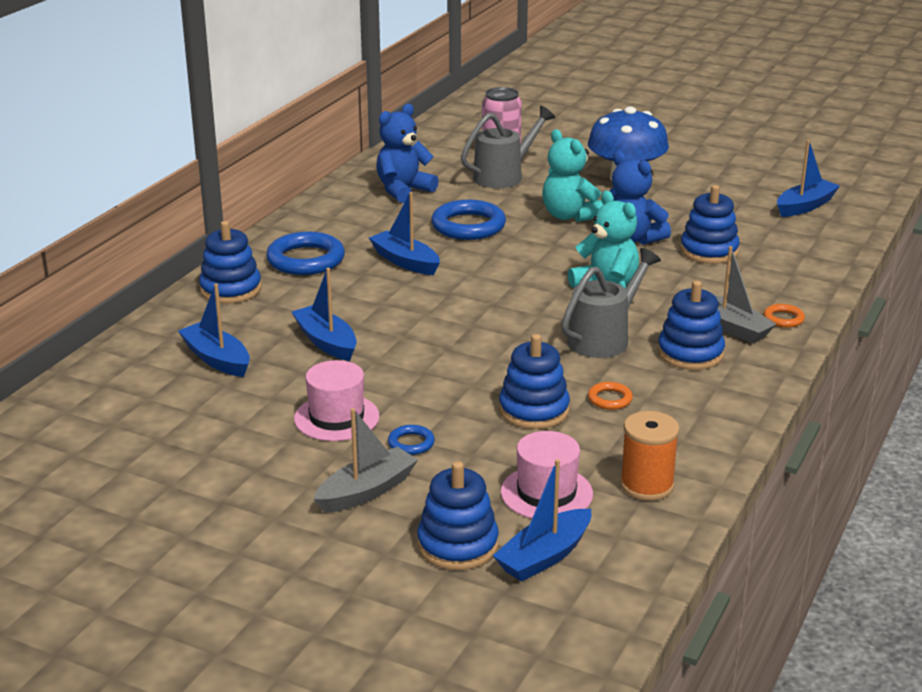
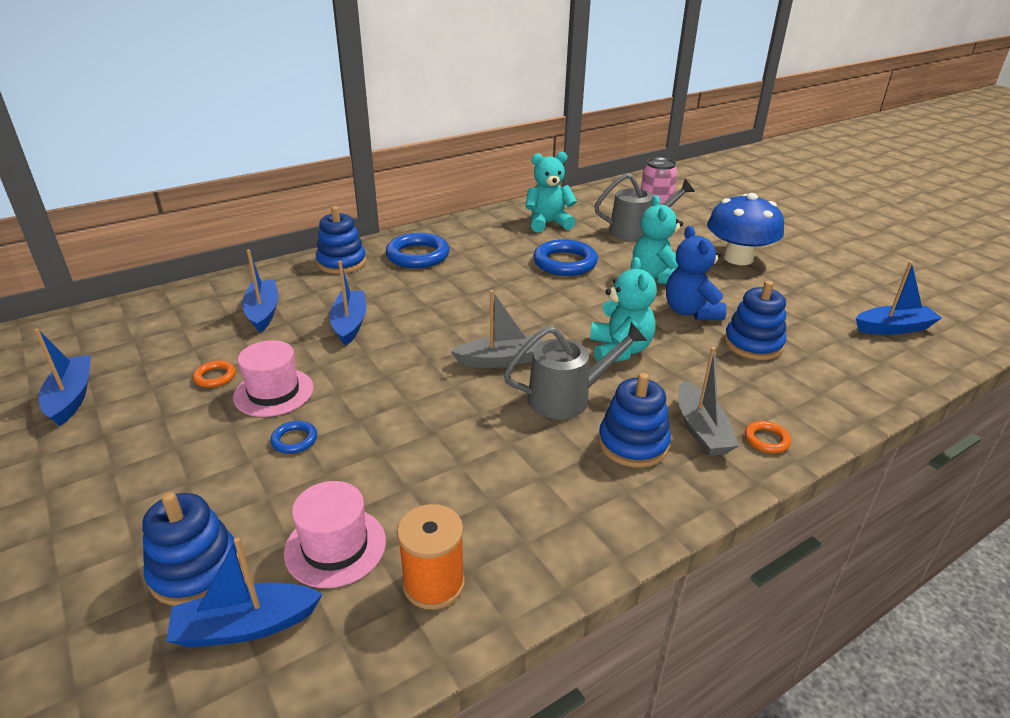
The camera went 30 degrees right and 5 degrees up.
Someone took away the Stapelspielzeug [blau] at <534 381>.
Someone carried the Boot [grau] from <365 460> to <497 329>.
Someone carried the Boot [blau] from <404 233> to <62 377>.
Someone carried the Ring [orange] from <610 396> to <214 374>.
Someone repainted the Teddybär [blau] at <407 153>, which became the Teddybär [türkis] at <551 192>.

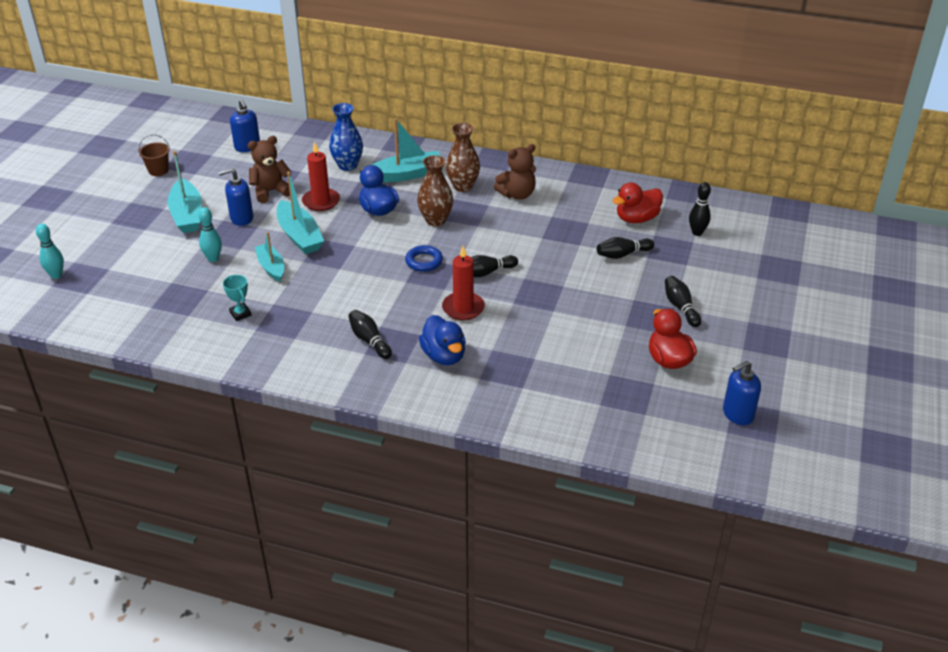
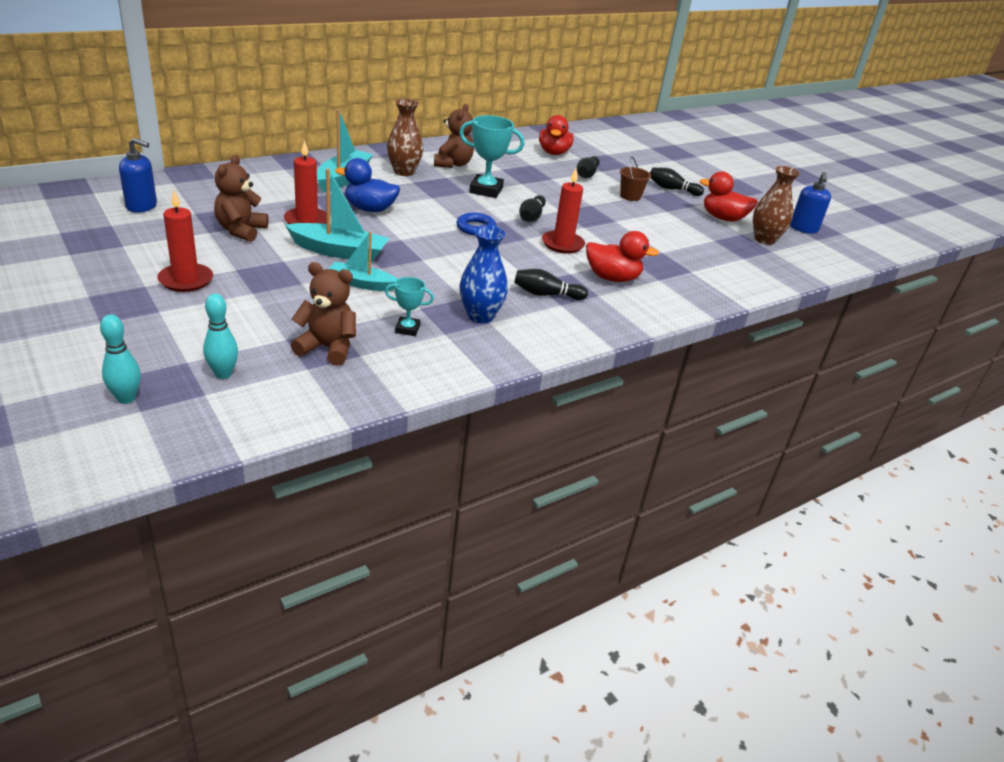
The camera went 55 degrees left and 5 degrees down.
Someone took away the Seifenspender [blau] at <236 197>.
Someone took away the Bowlingkegel [schwarz] at <700 209>.
Someone put down the Teddybär [braun] at <323 314>.
Someone put down the Pokal [türkis] at <492 156>.
Someone carried the Eimer [braun] from <154 155> to <635 178>.
Someone carried the Bowlingkegel [türkis] from <210 234> to <220 336>.
Someone carried the Vase [blau] from <346 137> to <483 274>.
Someone carried the Vase [braun] from <435 190> to <776 205>.
Someone swapped the Boot [türkis] at <185 192> for the Kerze [rot] at <185 241>.
Someone repainted the Ente [blau] at <442 340>, which became the Ente [rot] at <622 256>.

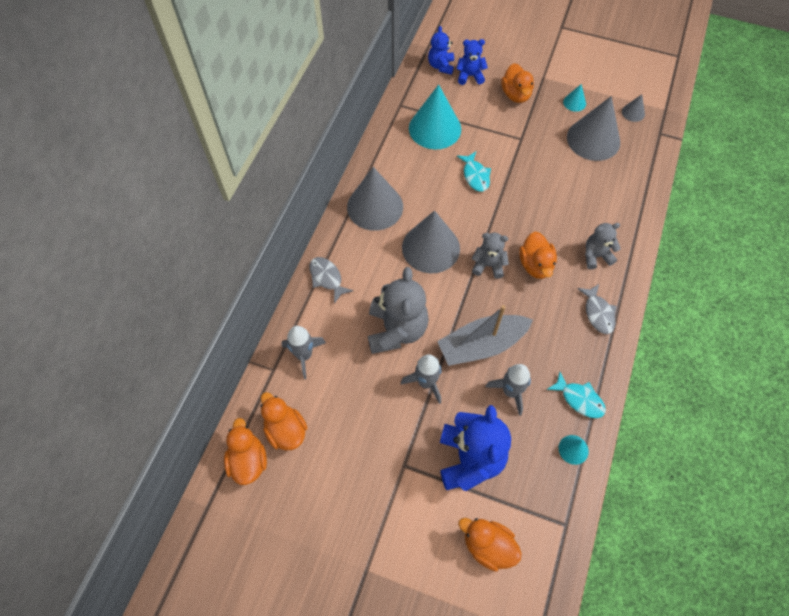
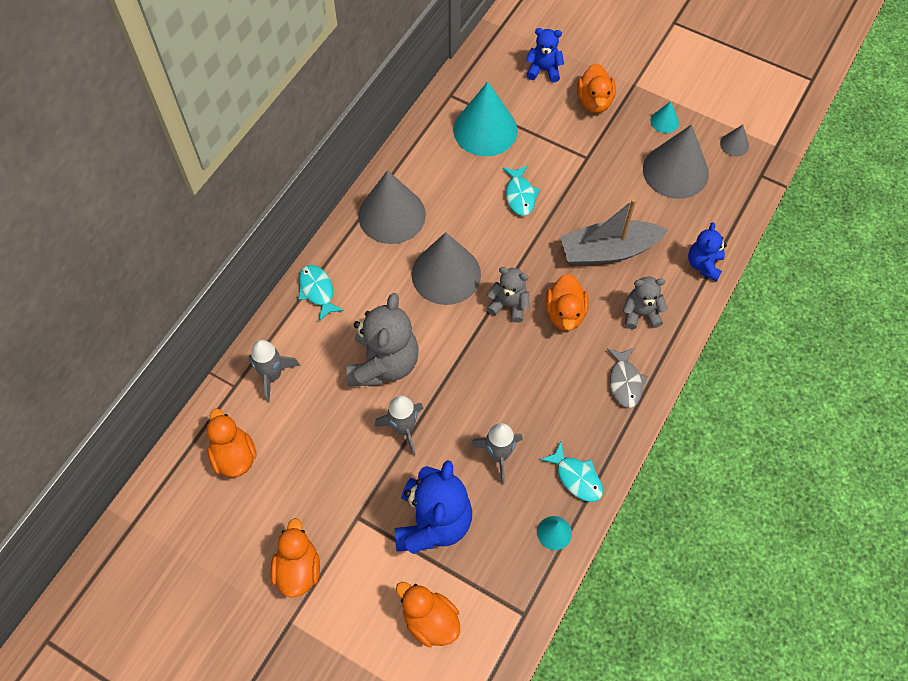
The camera went 10 degrees right and 0 degrees up.
Someone carried the Ente [orange] from <245 451> to <295 558>.
Someone carried the Teddybär [blau] from <441 50> to <707 251>.
Someone carried the Boot [grau] from <485 335> to <614 231>.
Someone repainted the Fisch [grau] at <331 280>, which became the Fisch [türkis] at <321 293>.

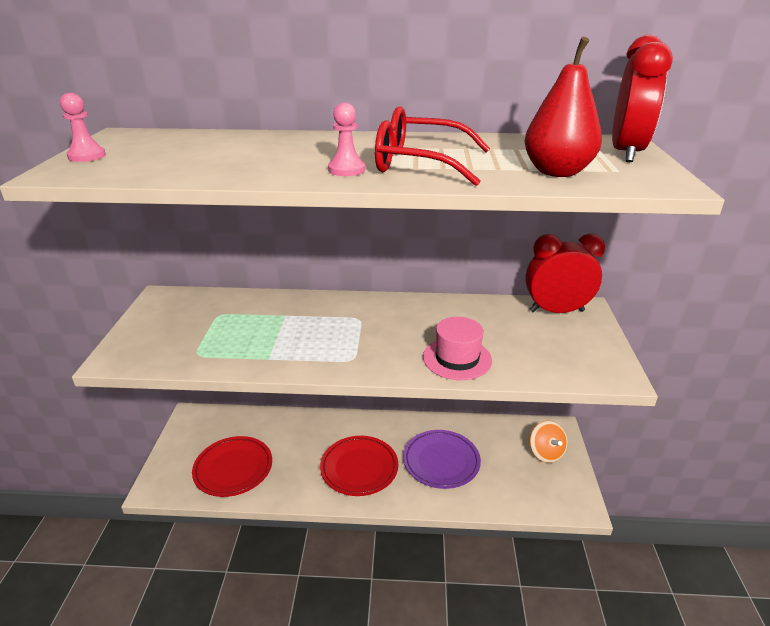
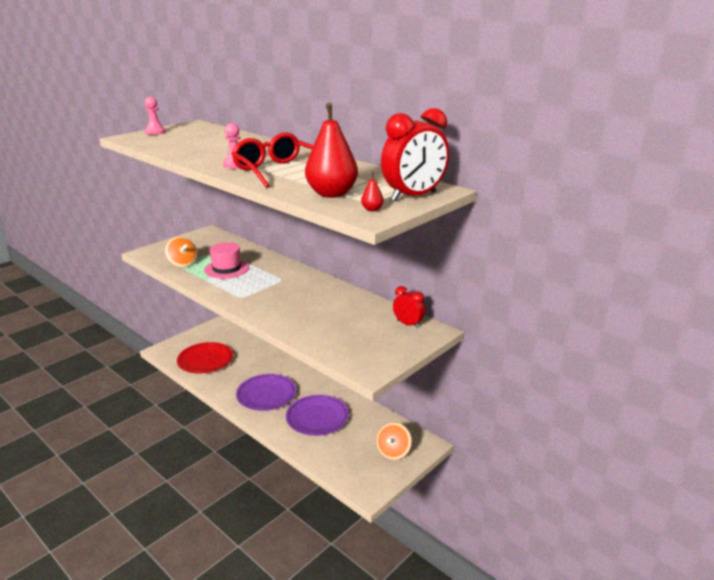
The camera went 40 degrees right and 5 degrees down.
Someone put down the Kreisel [orange] at <181 252>.
Someone put down the Birne [rot] at <372 191>.
Someone carried the Hut [rosa] from <457 348> to <226 260>.
Someone repainted the Teller [rot] at <359 466>, which became the Teller [lila] at <266 392>.
Someone scaled the Wecker [rot] at <565 273> by 0.55.

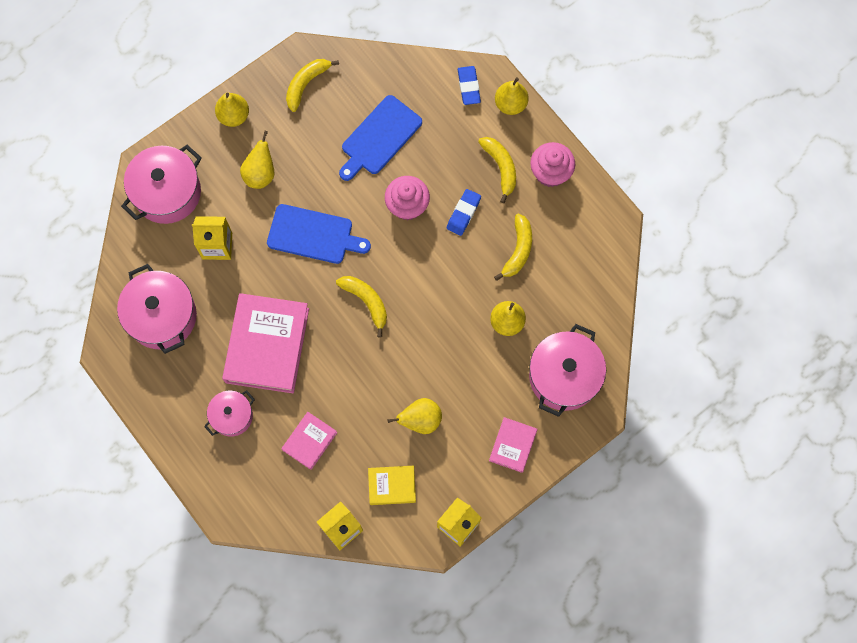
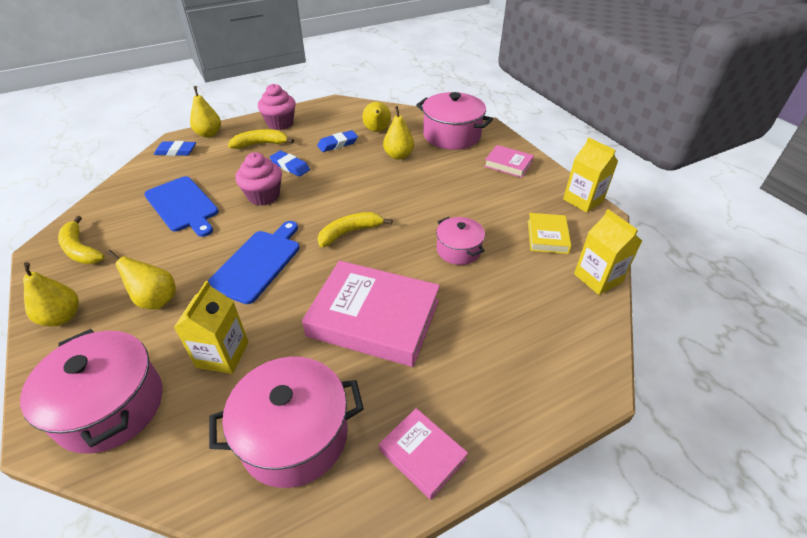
The camera went 80 degrees left and 30 degrees down.
Someone carried the Kochtopf [rosa] from <229 413> to <460 241>.
Someone carried the Buch [rosa] from <309 441> to <423 454>.
Someone carried the Birne [gelb] from <415 416> to <376 117>.
Someone swapped the Banane [gelb] at <513 247> for the Radiergummi [blau] at <337 141>.

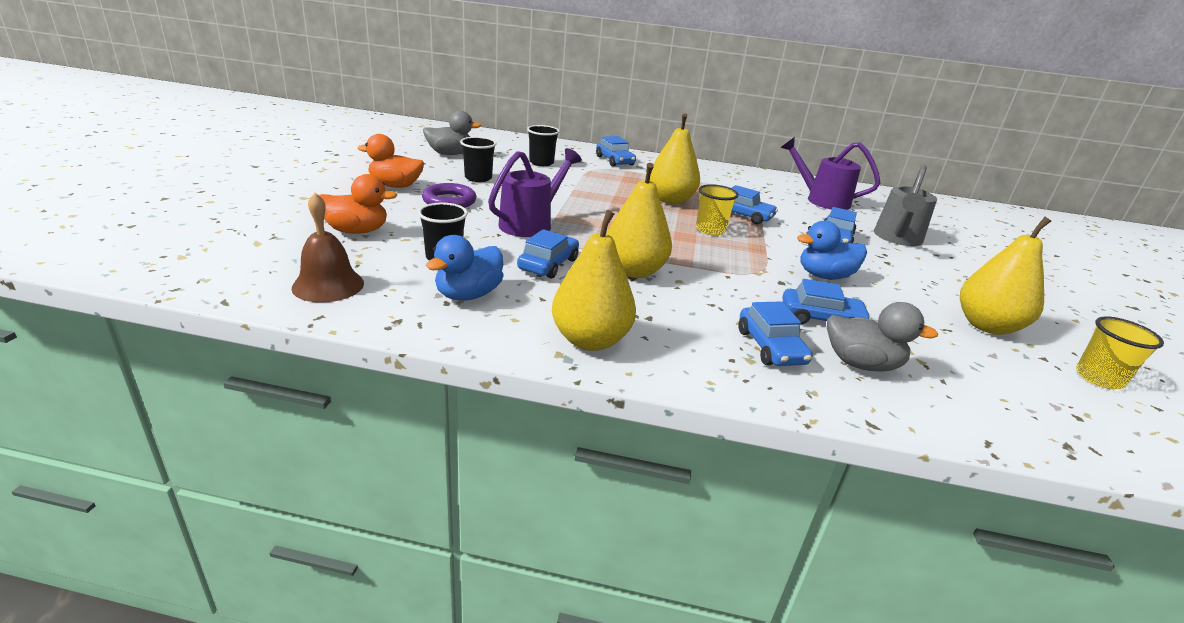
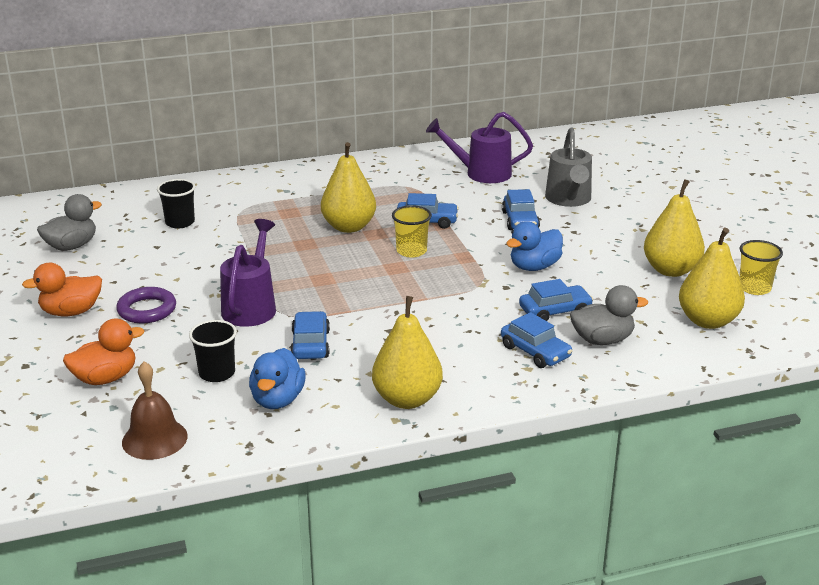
The camera went 25 degrees left and 0 degrees up.
Someone took away the Becher [schwarz] at <478 159>.
Someone took away the Auto [blau] at <616 151>.
Someone carried the Birne [gelb] from <639 220> to <712 278>.

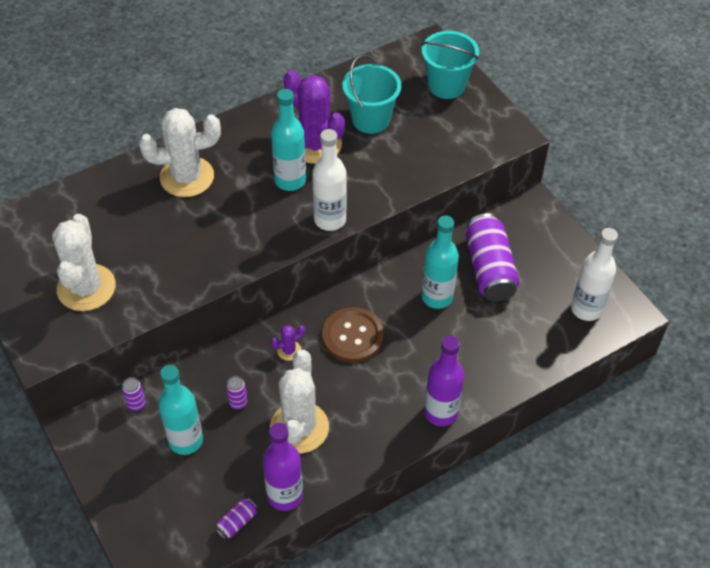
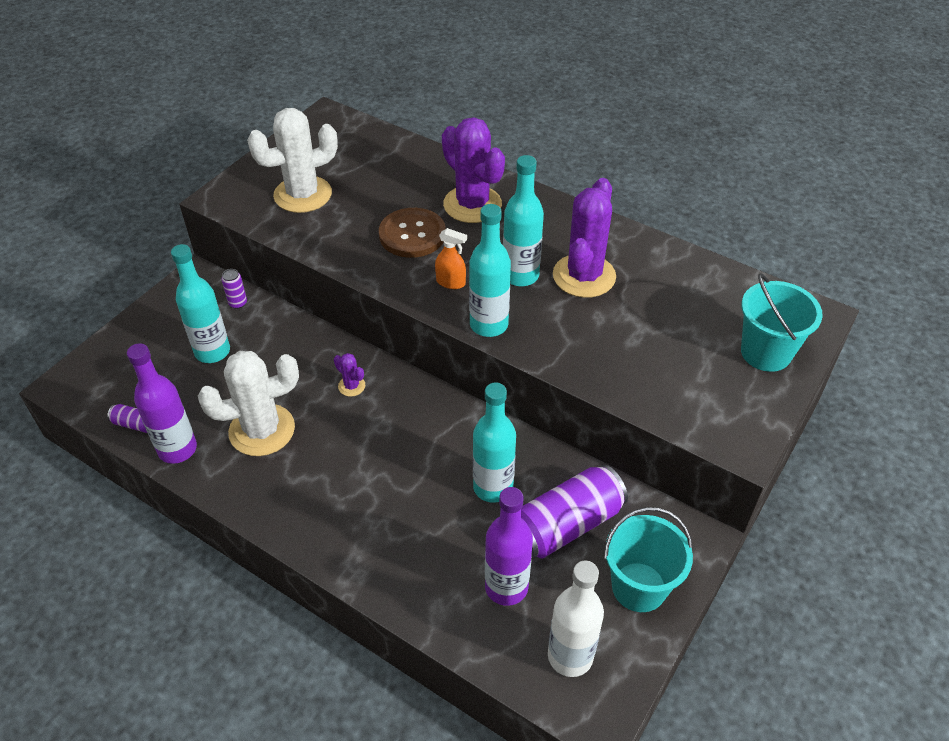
The camera went 65 degrees right and 5 degrees down.
Someone took away the Dose [lila] at <237 393>.
Someone put down the Sprühflasche [orange] at <451 258>.
Someone carried the Knopf [braun] from <353 335> to <412 233>.
Someone carried the Eimer [türkis] from <371 94> to <648 559>.
Someone carried the Flasche [lila] from <444 381> to <509 546>.
Someone repainted the Kaktus [weiß] at <180 152>, which became the Kaktus [lila] at <473 170>.
Someone repainted the Flasche [weiß] at <329 180>, which became the Flasche [türkis] at <490 270>.

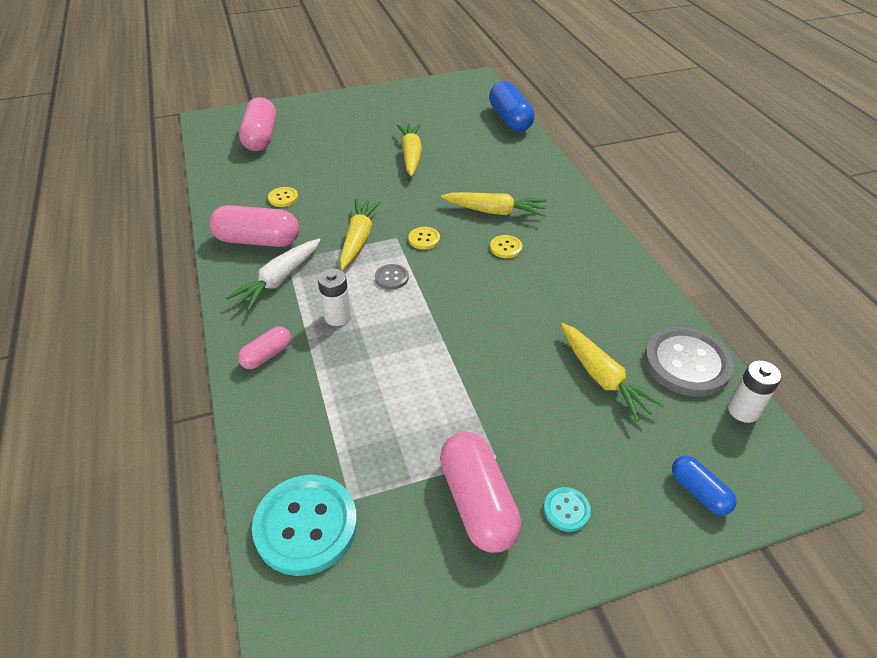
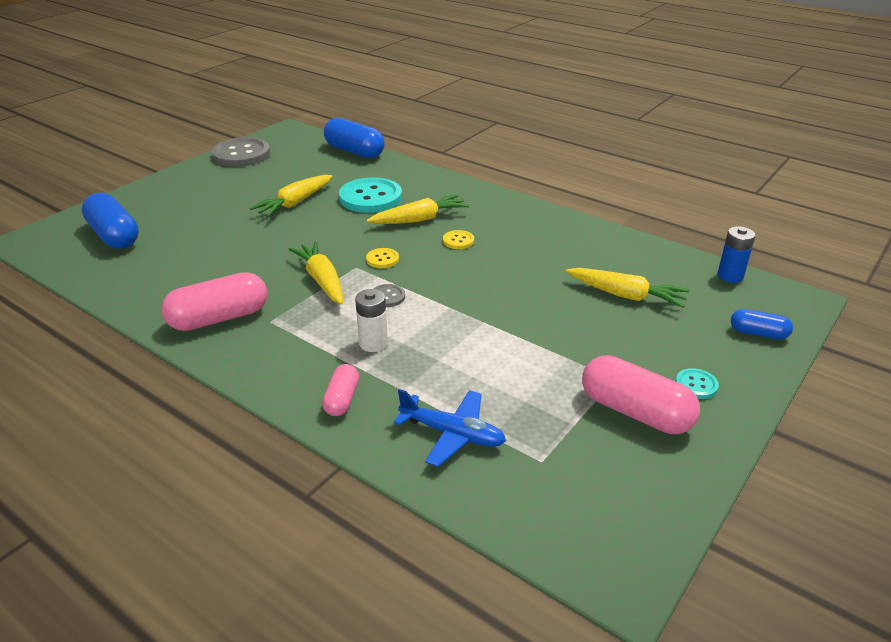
The camera went 35 degrees left and 10 degrees down.
Someone took away the Karotte [weiß] at <273 275>.
Someone took away the Knopf [gelb] at <283 197>.
Someone put down the Flugzeug [blau] at <450 428>.
Someone carried the Knopf [türkis] from <304 525> to <370 195>.
Someone carried the Knopf [grau] from <689 362> to <241 152>.
Someone repainted the Kapsel [rosa] at <257 124>, which became the Kapsel [blau] at <110 221>.
Someone repainted the Batterie [weiß] at <755 391>, which became the Batterie [blau] at <737 254>.
Someone rotated the Karotte [gelb] at <409 149> by 105 degrees counterclockwise.

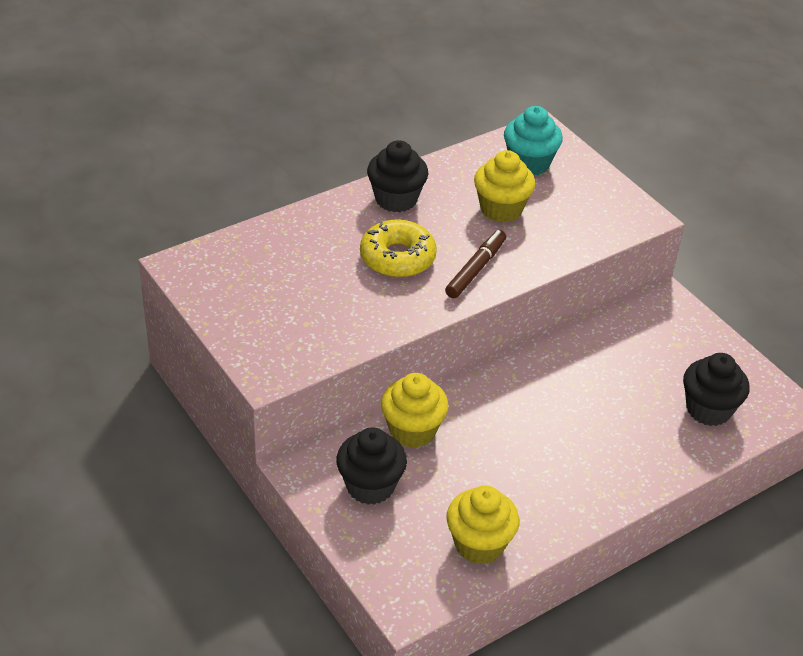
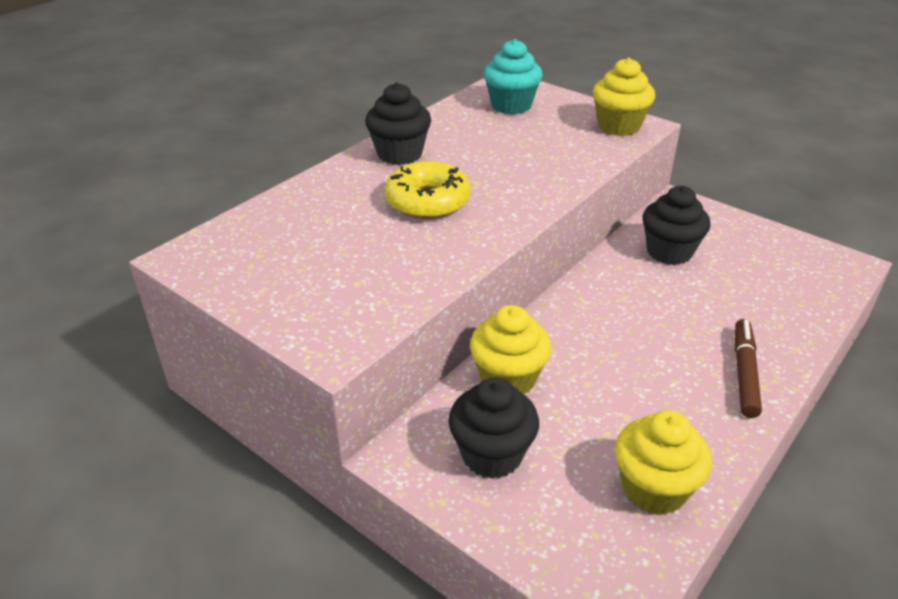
The camera went 15 degrees left and 5 degrees down.
Someone carried the Filzstift [braun] from <475 264> to <748 368>.
Someone carried the Muffin [gelb] from <504 186> to <623 96>.
Someone carried the Muffin [schwarz] from <716 389> to <676 225>.

